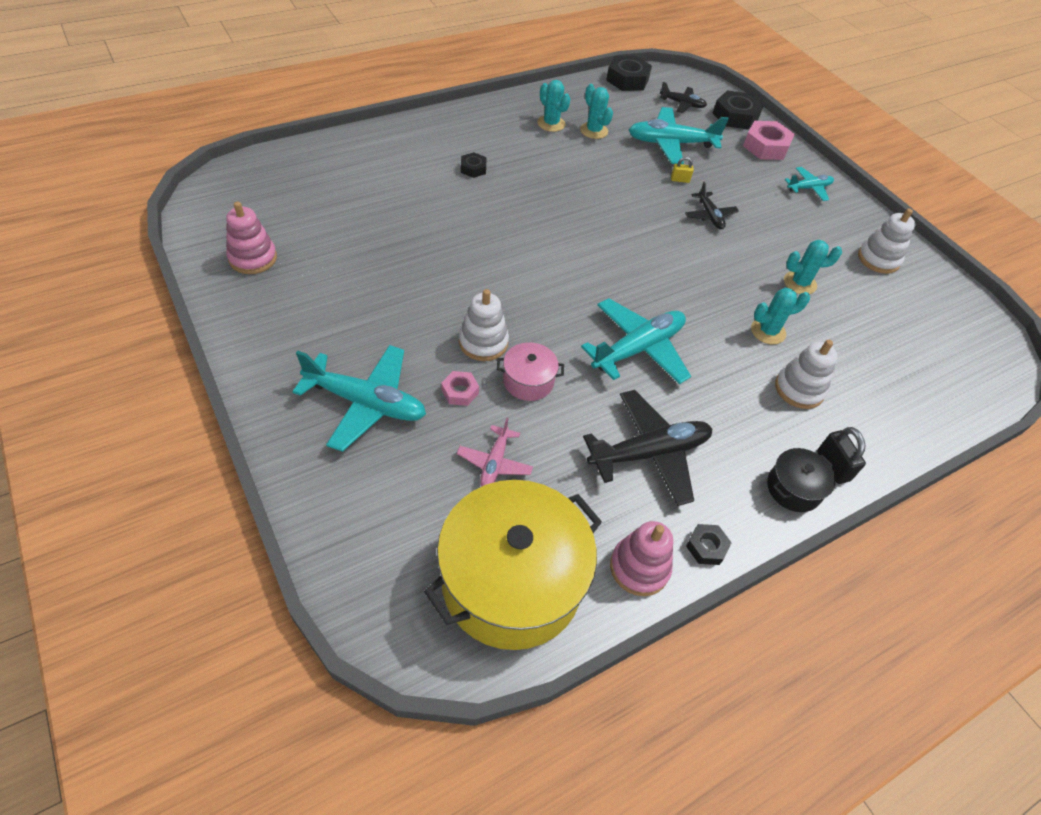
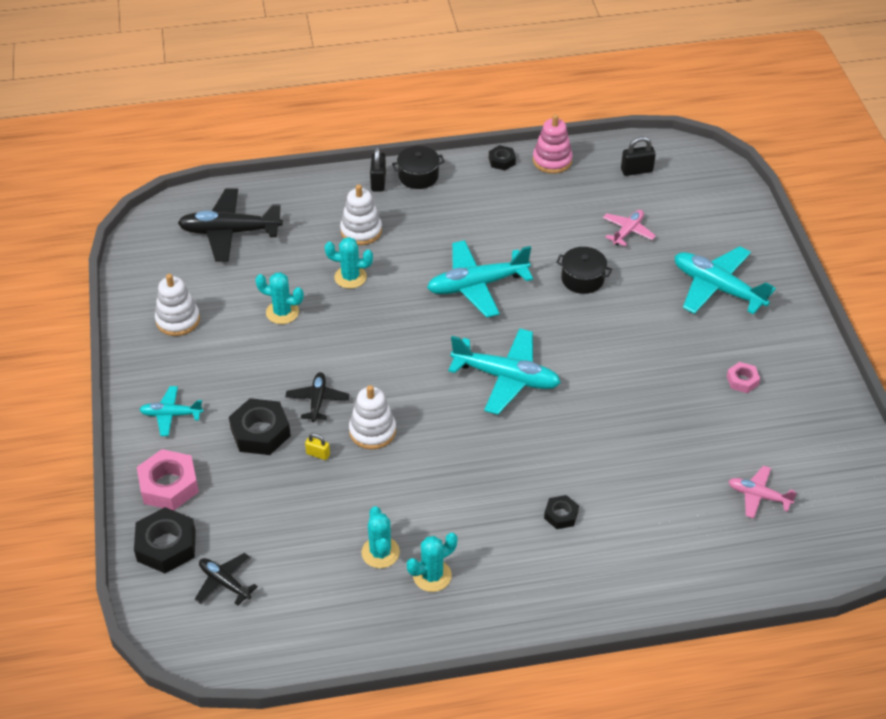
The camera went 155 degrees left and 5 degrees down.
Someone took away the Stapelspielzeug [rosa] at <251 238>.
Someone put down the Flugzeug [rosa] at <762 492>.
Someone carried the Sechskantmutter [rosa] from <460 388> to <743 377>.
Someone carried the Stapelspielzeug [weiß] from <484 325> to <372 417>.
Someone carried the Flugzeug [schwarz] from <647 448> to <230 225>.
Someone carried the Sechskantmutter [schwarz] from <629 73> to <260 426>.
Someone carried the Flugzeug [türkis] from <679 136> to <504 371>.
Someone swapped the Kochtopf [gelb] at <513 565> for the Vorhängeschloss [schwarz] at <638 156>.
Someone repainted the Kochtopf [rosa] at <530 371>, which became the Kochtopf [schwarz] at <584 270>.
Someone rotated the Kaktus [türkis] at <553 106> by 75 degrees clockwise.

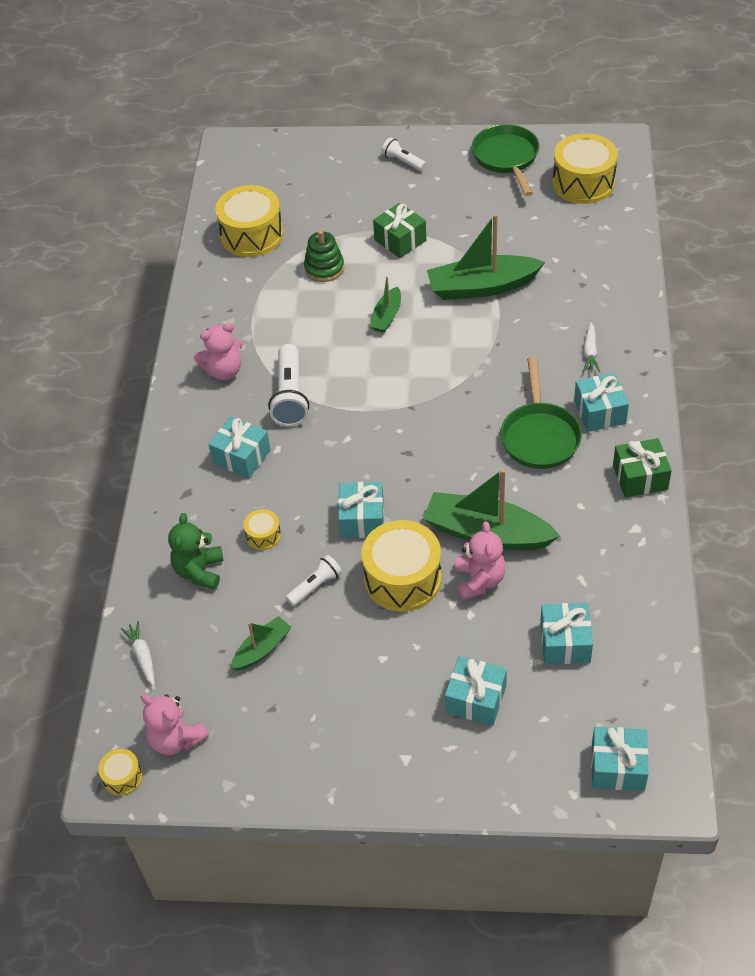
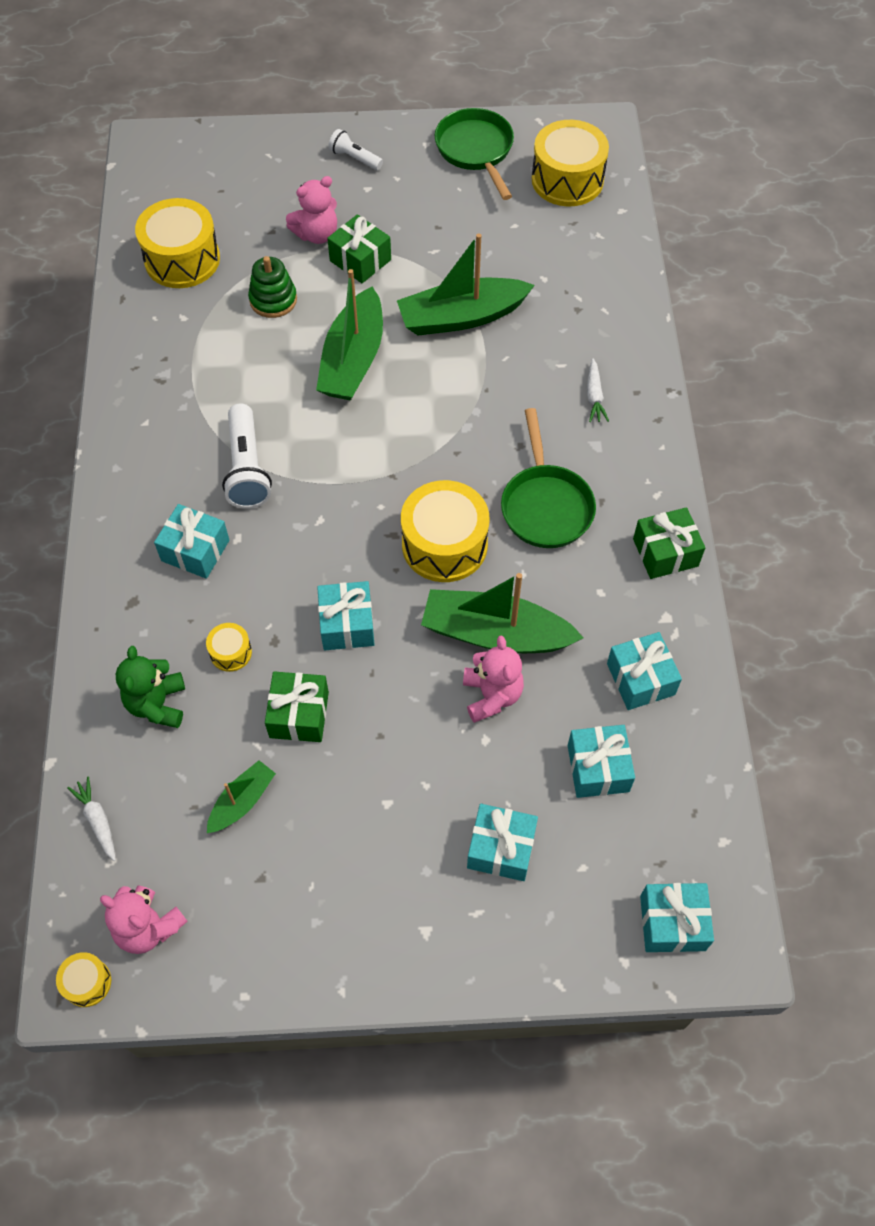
The camera went 10 degrees left and 10 degrees up.
Someone carried the Teddybär [rosa] from <218 351> to <311 210>.
Someone carried the Trommel [gelb] from <401 566> to <445 531>.
Someone carried the Geschenk [türkis] from <601 402> to <644 671>.
Someone swapped the Taschenlampe [weiß] at <314 580> for the Geschenk [grün] at <297 706>.
Someone scaled the Boot [grün] at <385 304> by 1.92.

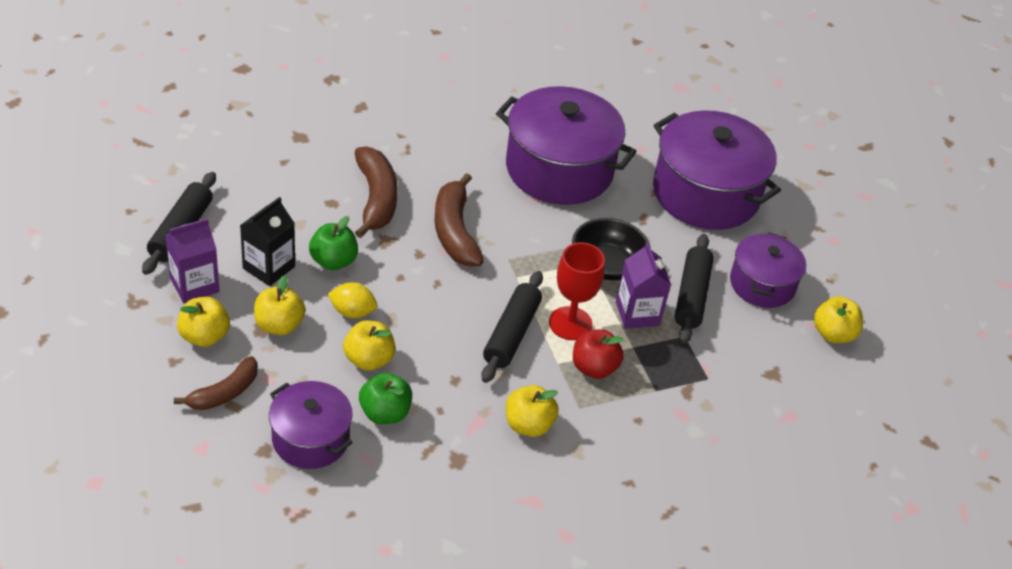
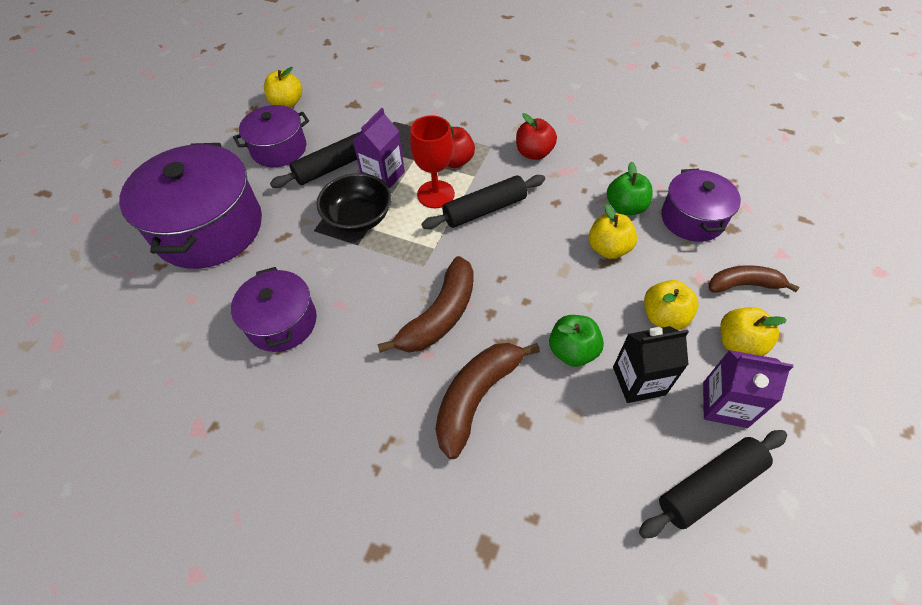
The camera went 130 degrees left and 10 degrees up.
Someone took away the Zitrone [gelb] at <352 300>.
Someone repainted the Apfel [gelb] at <532 411>, which became the Apfel [rot] at <536 136>.
Someone scaled the Kochtopf [lila] at <566 145> by 0.58.

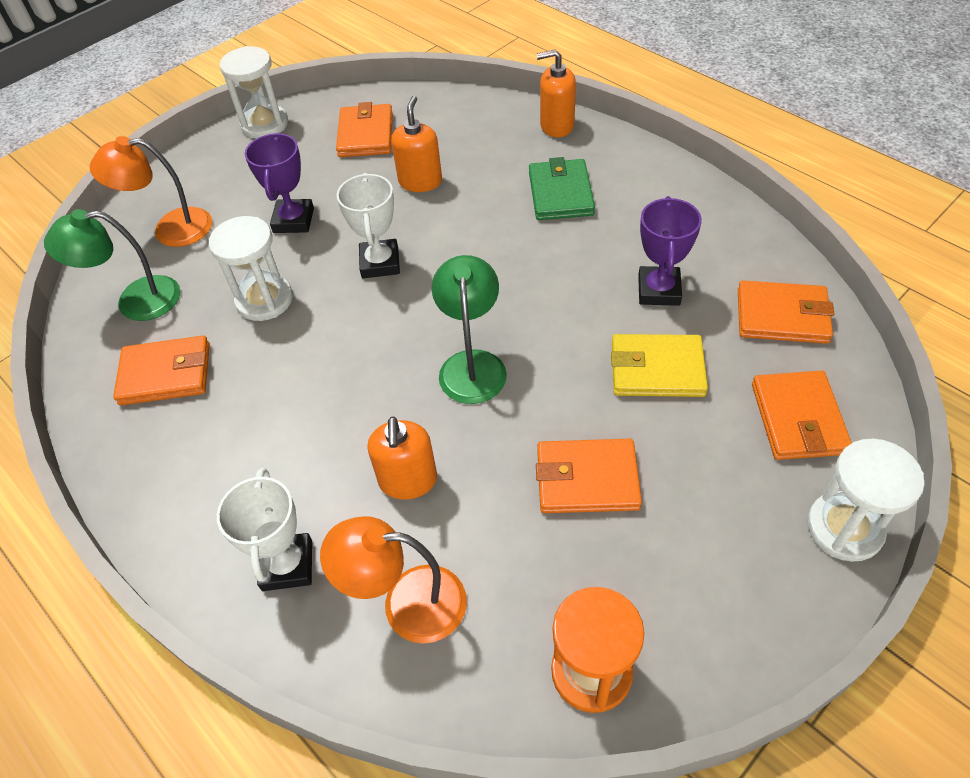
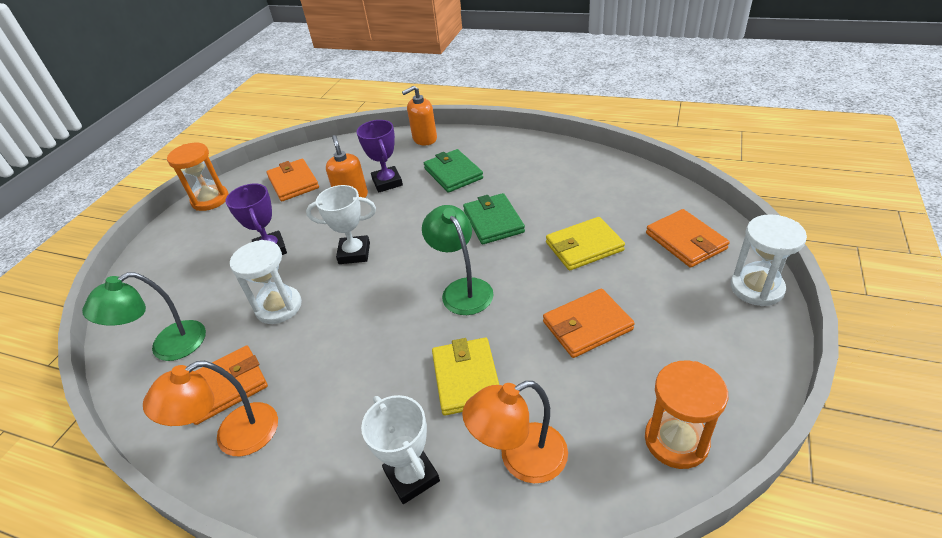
The camera went 25 degrees left and 10 degrees down.
Someone took away the Geldbörse [orange] at <786 312>.
Someone put down the Geldbörse [grün] at <494 218>.
Someone carried the Lampe [orange] from <151 191> to <210 408>.
Someone carried the Pokal [lila] from <670 251> to <380 156>.
Someone swapped the Seifenspender [orange] at <402 458> for the Geldbörse [gelb] at <465 377>.
Someone repainted the Sanduhr [weiß] at <254 92>, which became the Sanduhr [orange] at <198 177>.
Someone rotated the Pokal [weiß] at <368 225> by 60 degrees counterclockwise.

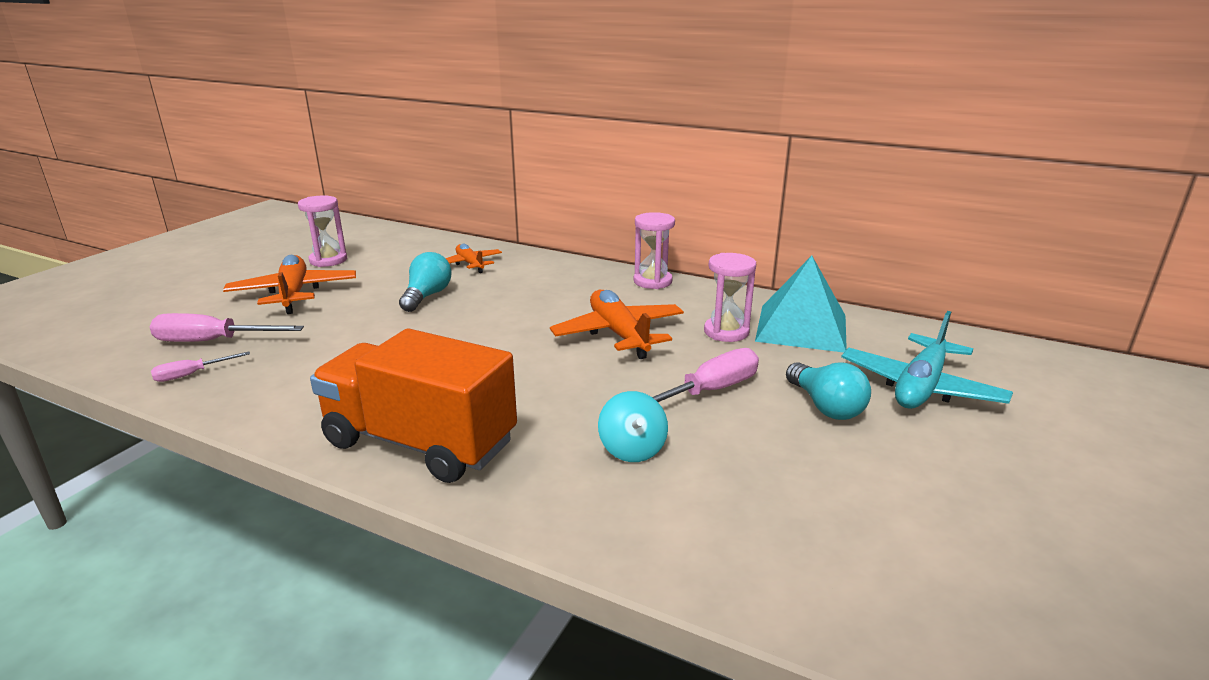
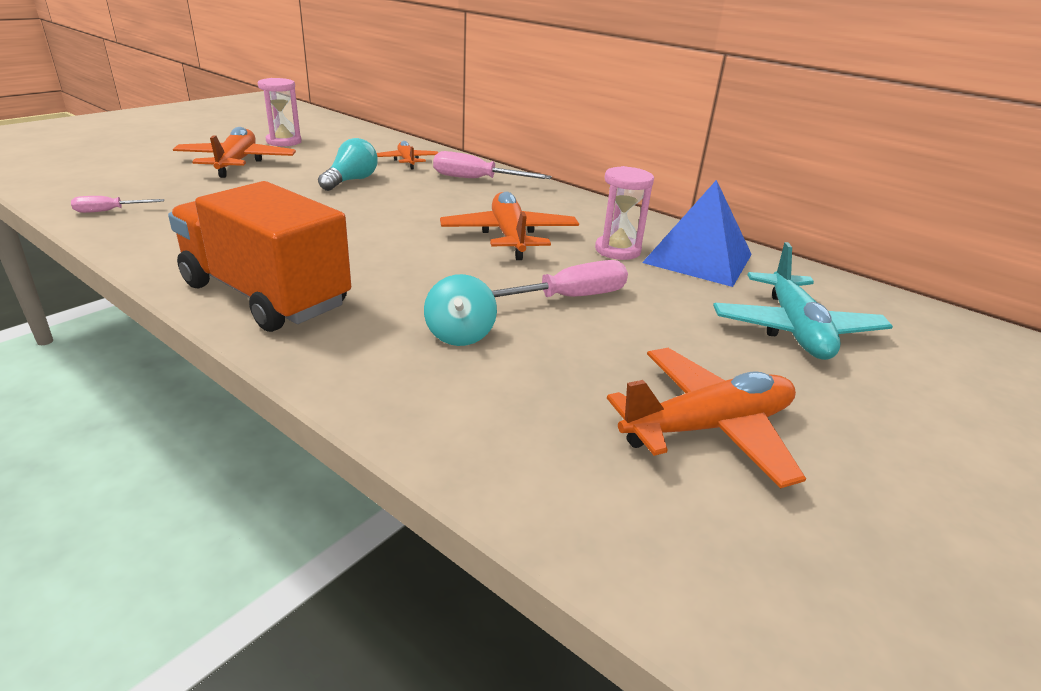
The camera went 10 degrees right and 5 degrees up.
Someone took away the Sanduhr [rosa] at <654 250>.
Someone took away the Glühbirne [türkis] at <828 391>.
Someone put down the Flugzeug [orange] at <706 418>.
Someone carried the Schraubenzieher [rosa] from <227 327> to <492 165>.
Someone repainted the Pyramide [türkis] at <801 304>, which became the Pyramide [blau] at <697 233>.
Someone rotated the Flugzeug [türkis] at <927 360> by 45 degrees counterclockwise.

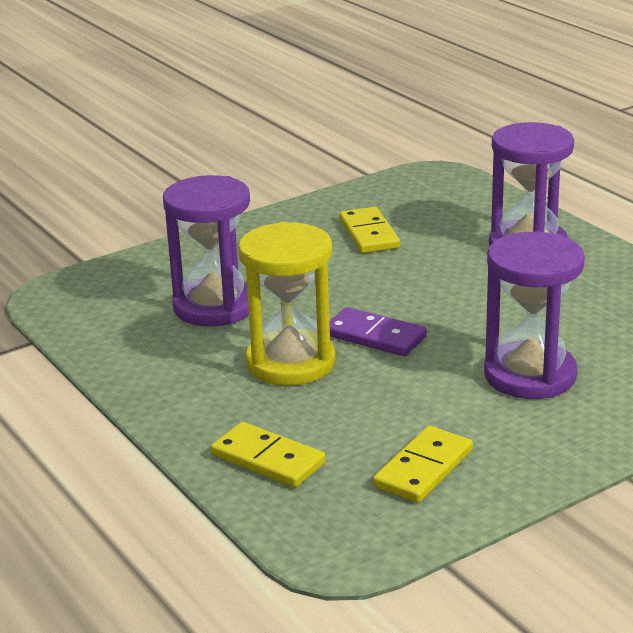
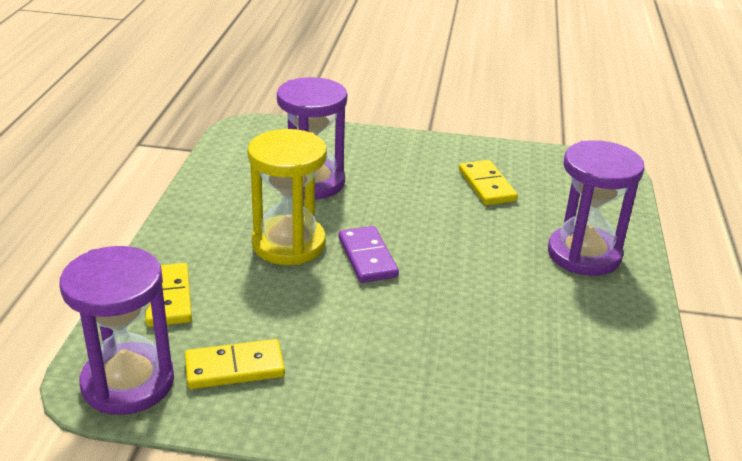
The camera went 40 degrees right and 5 degrees up.
Someone carried the Sanduhr [lila] from <534 315> to <117 330>.
Someone rotated the Dominostein [gelb] at <369 230> by 45 degrees counterclockwise.

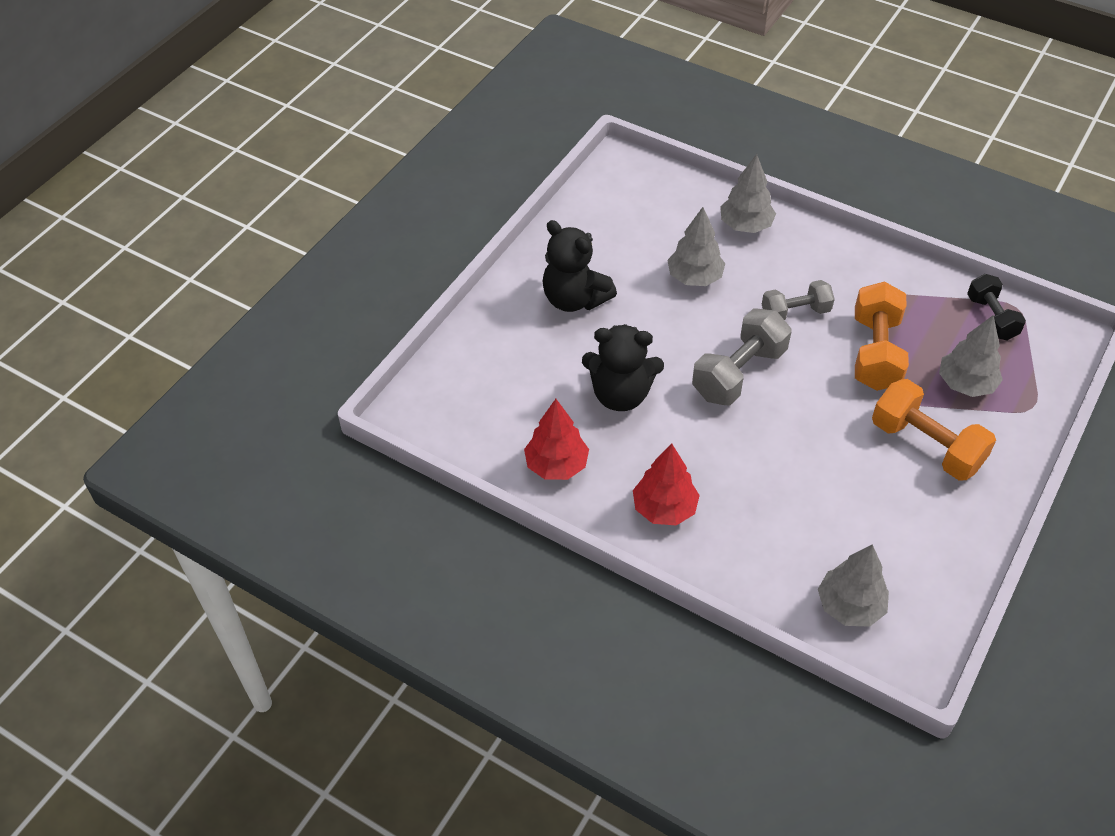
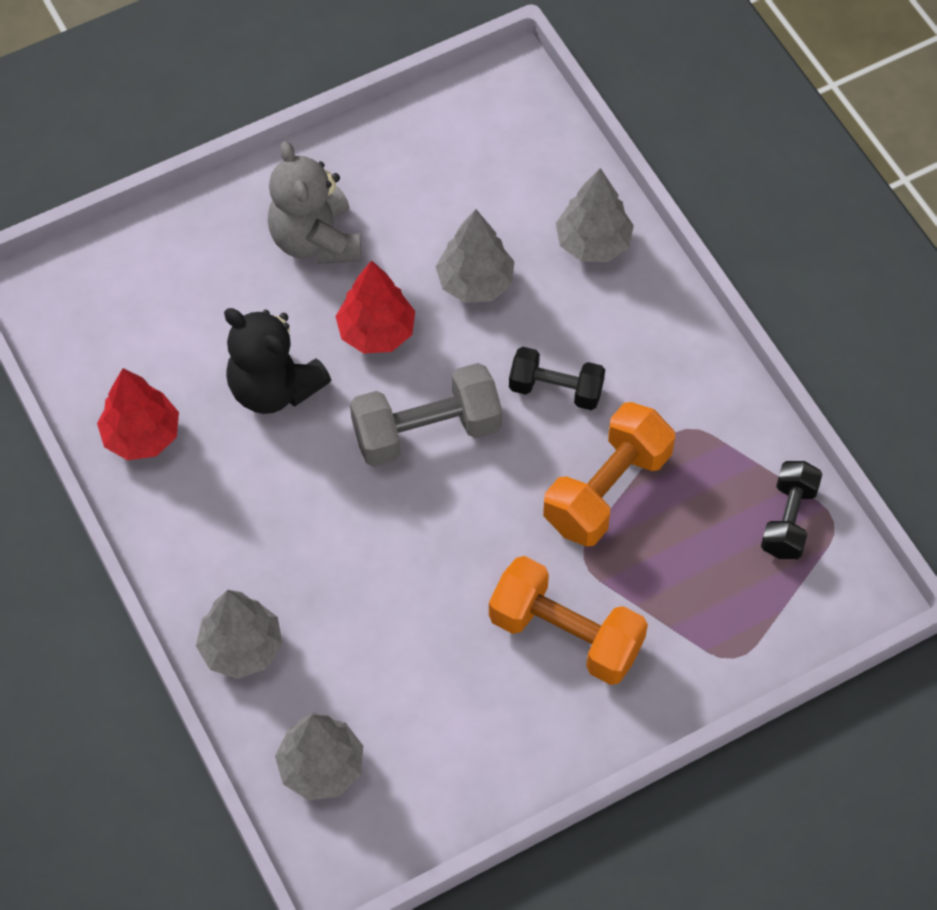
The camera went 30 degrees right and 10 degrees up.
Someone carried the Baum [rot] from <666 484> to <375 307>.
Someone carried the Baum [grau] from <971 356> to <239 634>.
Someone repainted the Teddybär [schwarz] at <579 266>, which became the Teddybär [grau] at <314 202>.
Someone repainted the Hantel [grau] at <798 300>, which became the Hantel [schwarz] at <557 378>.
Someone rotated the Hantel [orange] at <934 430> by 45 degrees counterclockwise.

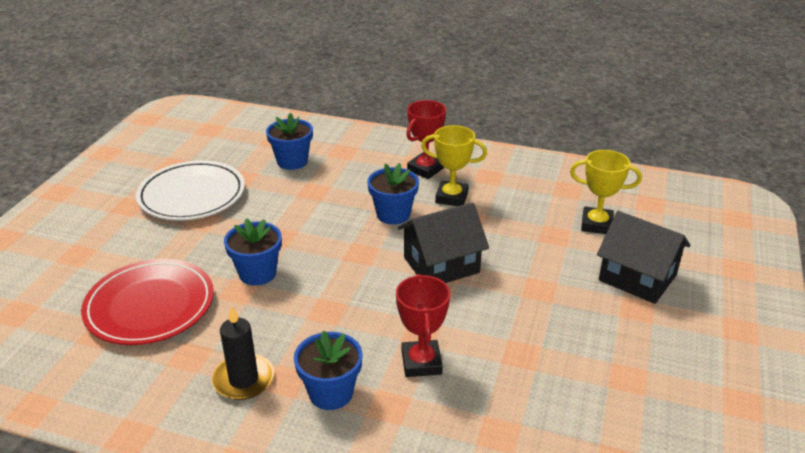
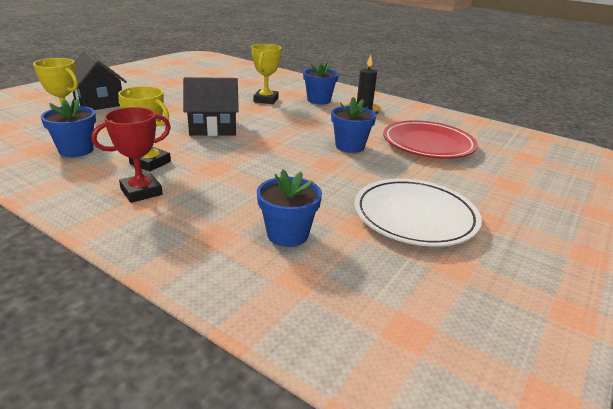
The camera went 165 degrees left and 5 degrees down.
Someone carried the Blumentopf [blau] from <393 193> to <68 128>.
Someone repainted the Pokal [rot] at <423 325>, which became the Pokal [gelb] at <266 74>.

